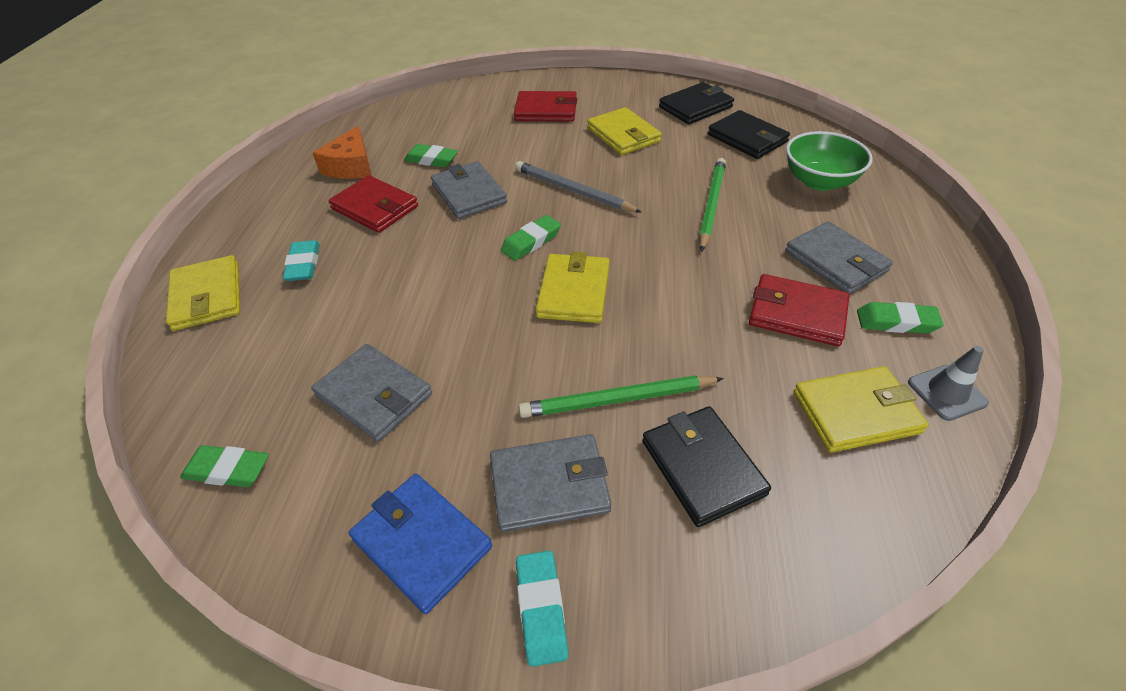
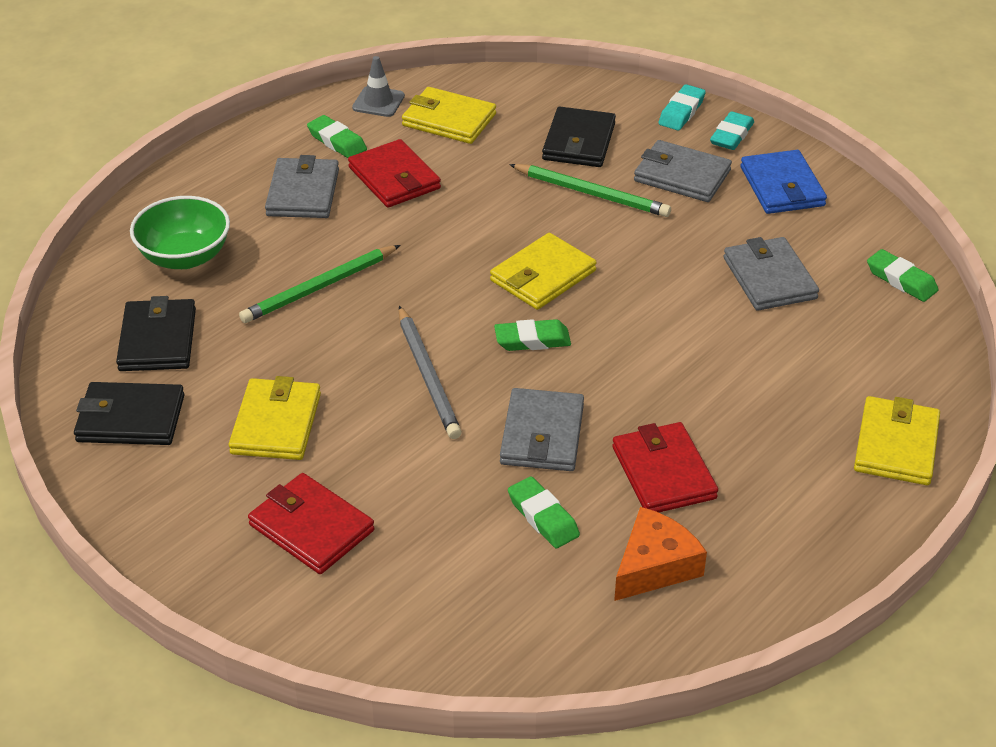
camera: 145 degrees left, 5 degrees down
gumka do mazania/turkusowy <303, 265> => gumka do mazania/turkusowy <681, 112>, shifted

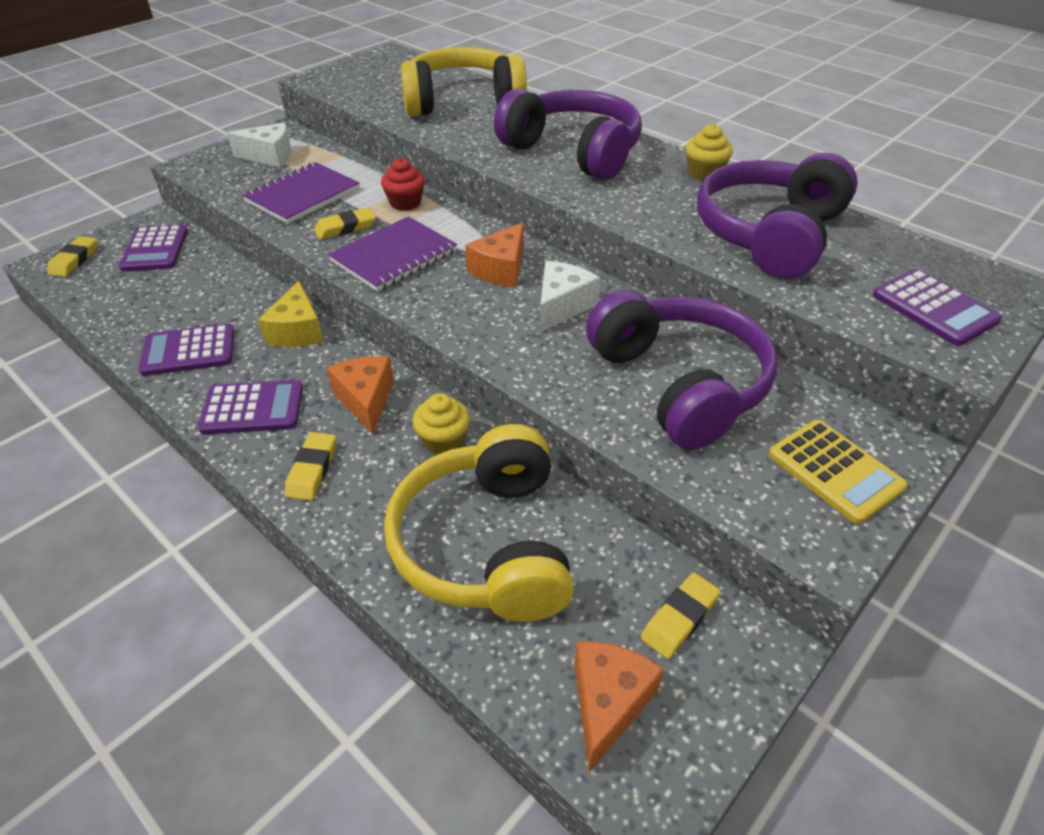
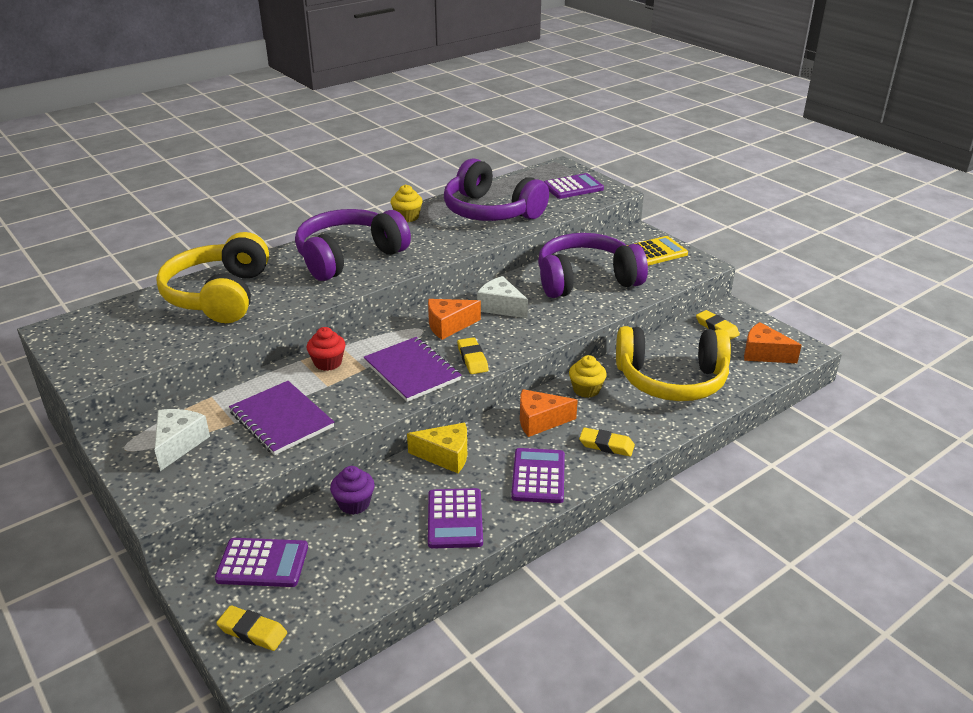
camera: 80 degrees left, 10 degrees down
nothing => muffinka/fioletowy <354, 504>
gumka do mazania/żółty <345, 228> => gumka do mazania/żółty <472, 359>, shifted
ser/pomarańczowy <501, 269> => ser/pomarańczowy <449, 326>, 120 degrees clockwise

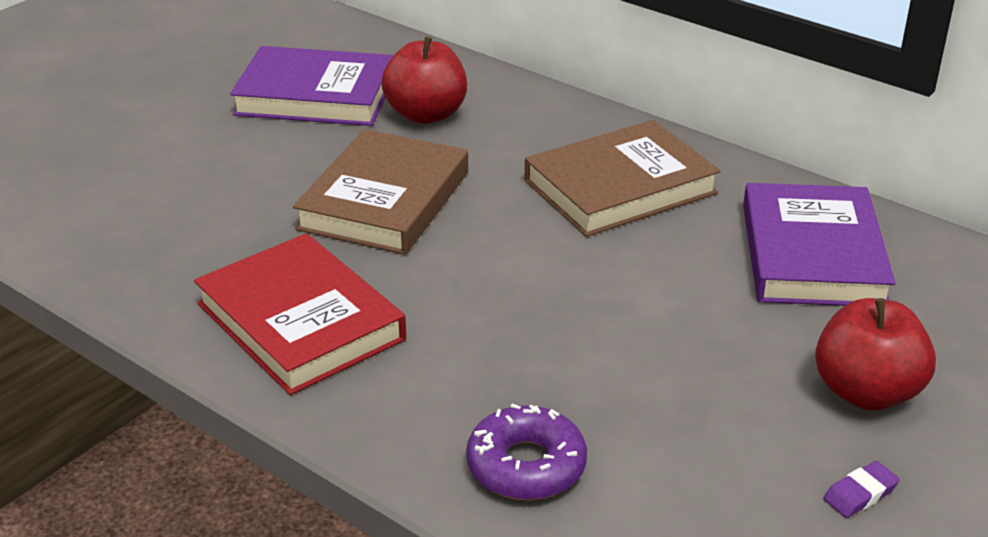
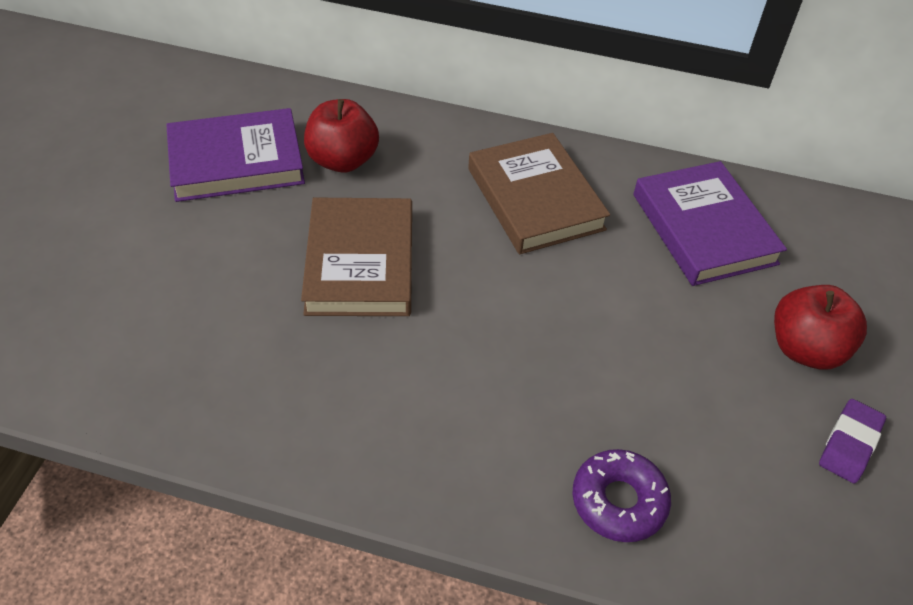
camera: 25 degrees left, 15 degrees up
książka/czerwony <300, 321> => nothing
książka/brązowy <620, 187> => książka/brązowy <535, 199>, 60 degrees counterclockwise
gumka do mazania/fioletowy <860, 494> => gumka do mazania/fioletowy <849, 444>, x1.54

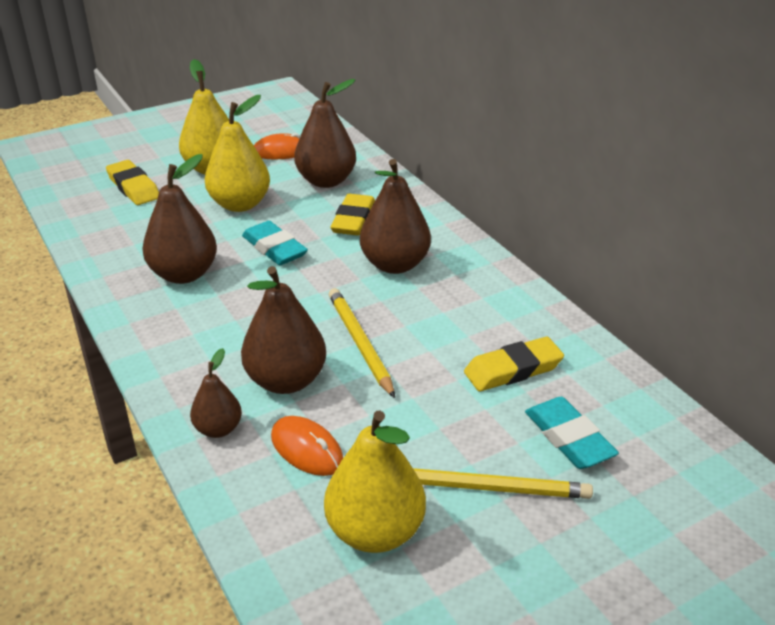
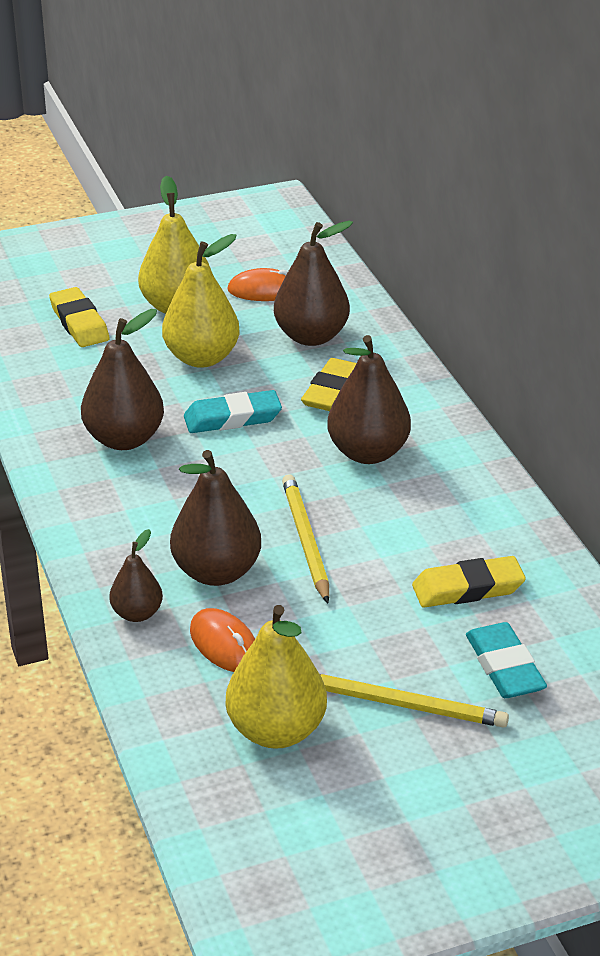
camera: 10 degrees right, 0 degrees up
gumka do mazania/turkusowy <274, 248> => gumka do mazania/turkusowy <232, 418>, 75 degrees counterclockwise

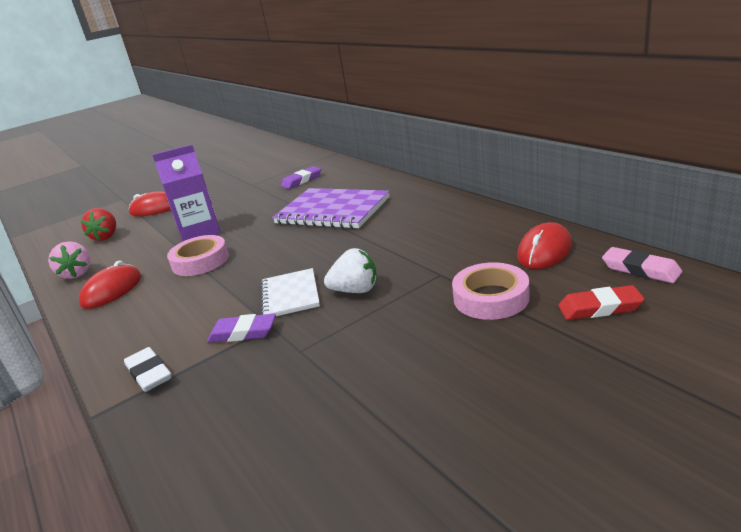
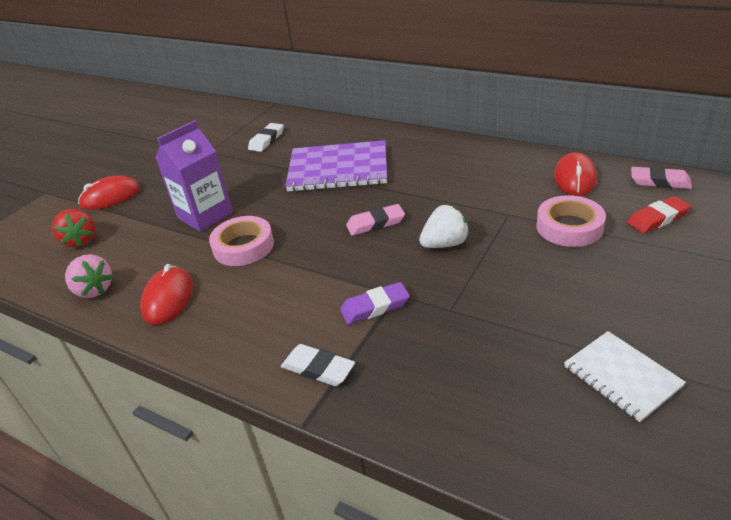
camera: 25 degrees left, 10 degrees up
nothing => gumka do mazania/różowy <375, 223>
zeszyt/biały <290, 295> => zeszyt/biały <622, 376>, shifted
gumka do mazania/fioletowy <302, 180> => gumka do mazania/biały <266, 140>

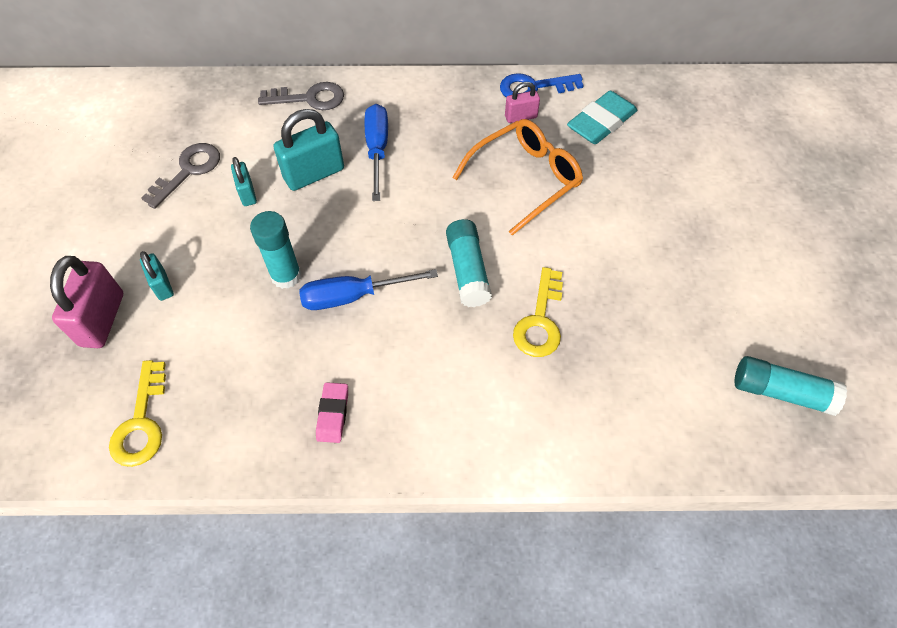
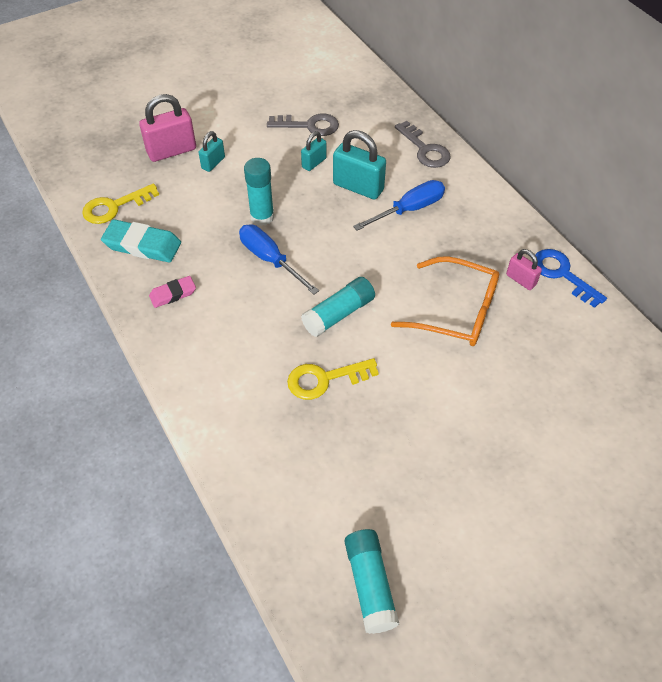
camera: 60 degrees right, 5 degrees down
gumka do mazania/turkusowy <601, 122> => gumka do mazania/turkusowy <142, 245>, shifted

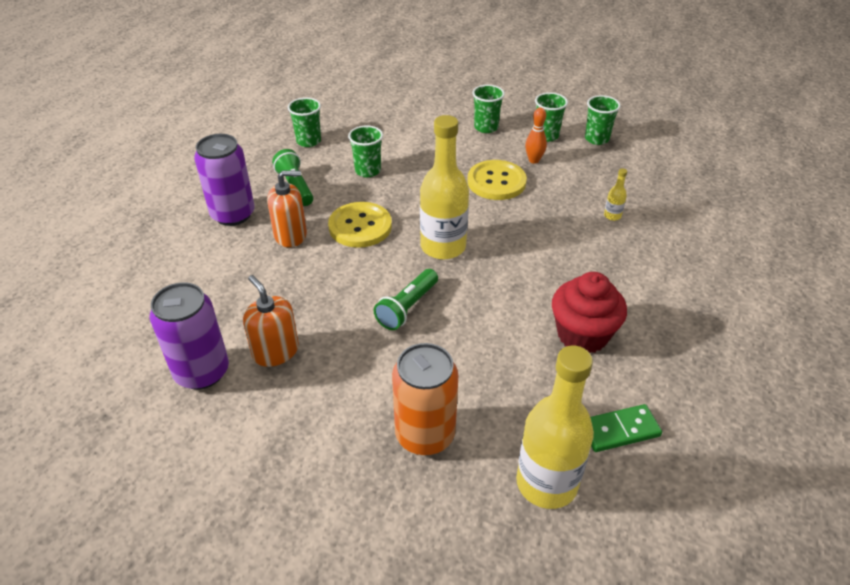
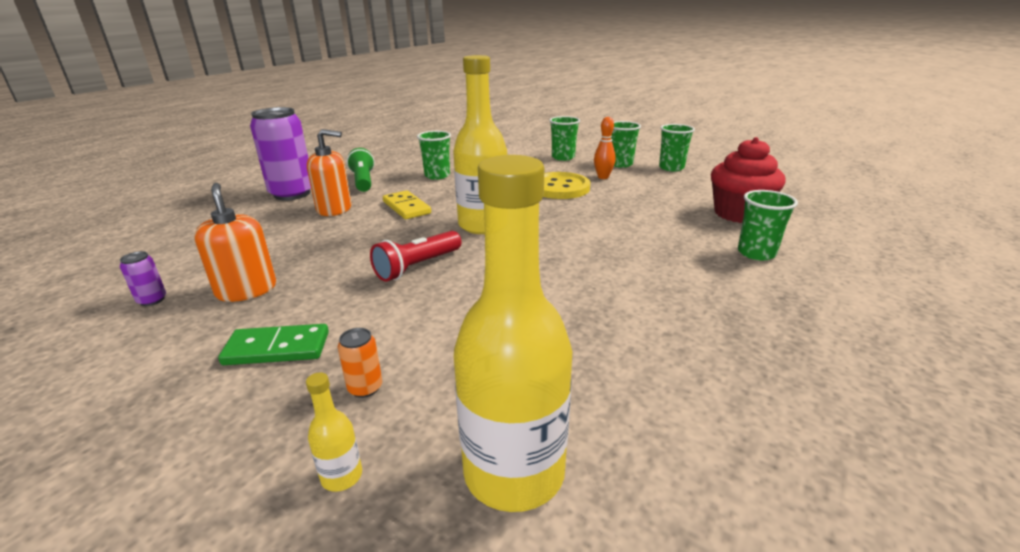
camera: 10 degrees right, 15 degrees down
szklanka/zielony <308, 141> => szklanka/zielony <756, 253>, shifted
muffinka/czerwony <582, 335> => muffinka/czerwony <738, 214>, shifted
kostka domina/zielony <619, 430> => kostka domina/zielony <277, 348>, shifted
butelka/żółty <612, 216> => butelka/żółty <342, 476>, shifted
guzik/żółty <360, 226> => kostka domina/żółty <406, 207>
latarka/zielony <407, 307> => latarka/czerwony <417, 266>
puszka/fioletowy <202, 372> => puszka/fioletowy <152, 300>, x0.41
puszka/pomarańczowy <425, 434> => puszka/pomarańczowy <365, 388>, x0.41

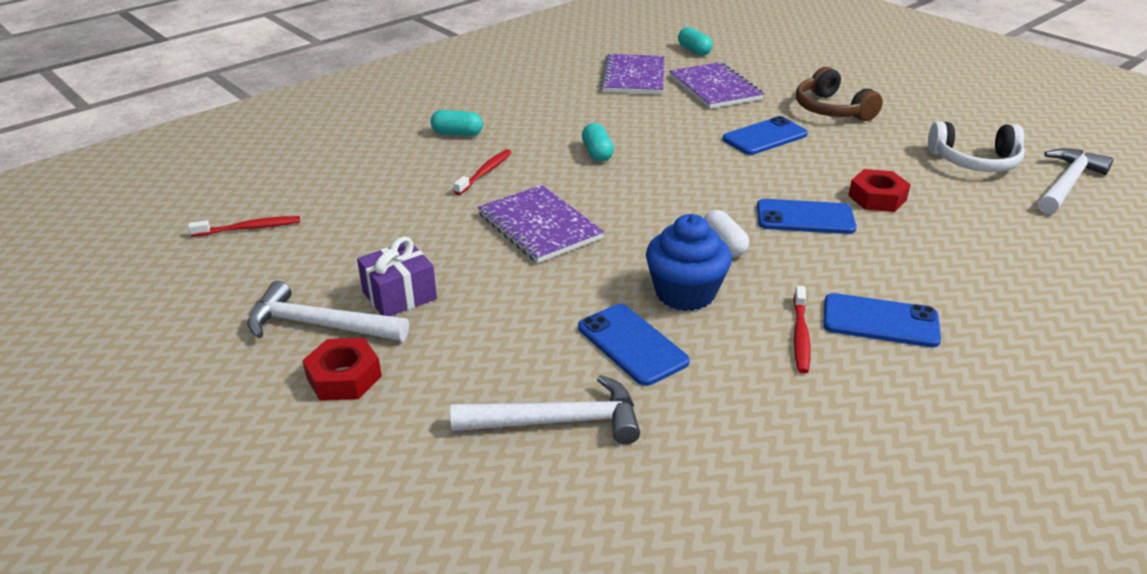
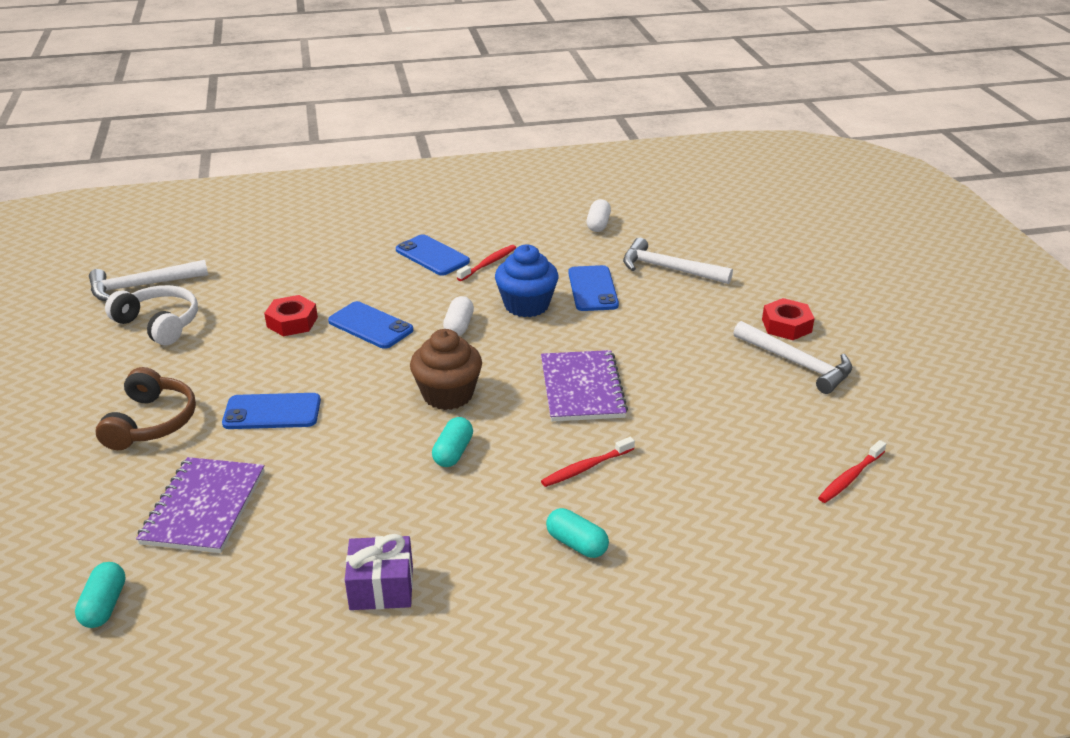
camera: 150 degrees left, 0 degrees up
zeszyt/fioletowy <633, 77> => nothing
nothing => muffinka/brązowy <448, 394>
nothing => kapsułka/biały <598, 224>
prezent/fioletowy <399, 295> => prezent/fioletowy <381, 588>, shifted
szczoteczka do zębów/czerwony <249, 228> => szczoteczka do zębów/czerwony <850, 477>, 60 degrees counterclockwise

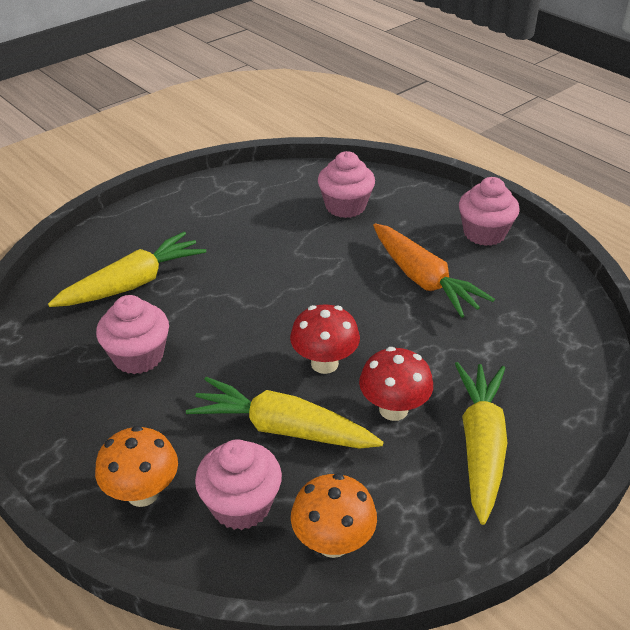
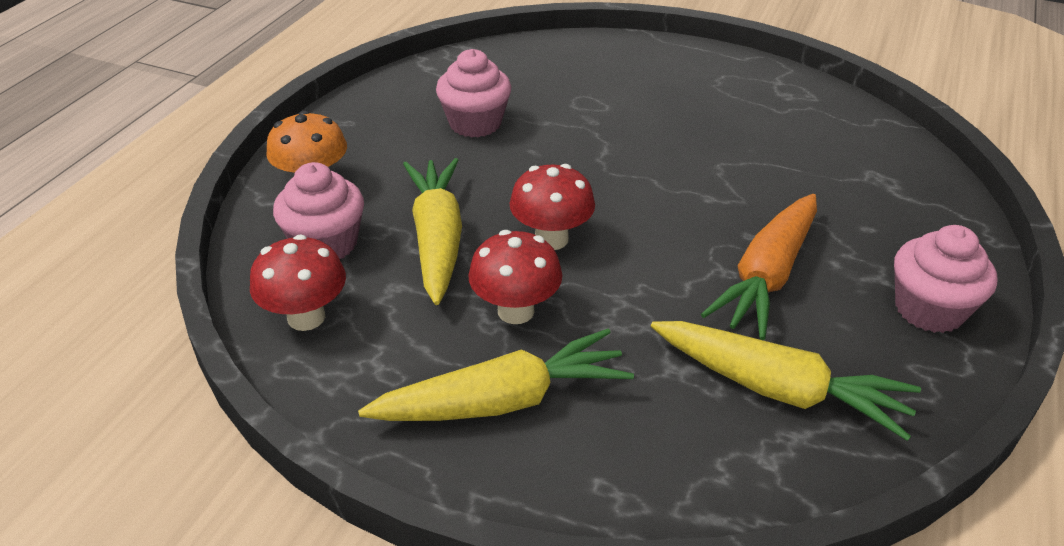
camera: 65 degrees right, 0 degrees up
muffinka/różowy <345, 206> => nothing
marchewka/żółty <133, 283> => marchewka/żółty <779, 389>, shifted
grzyb/pomarańczowy <333, 542> => grzyb/czerwony <306, 317>

